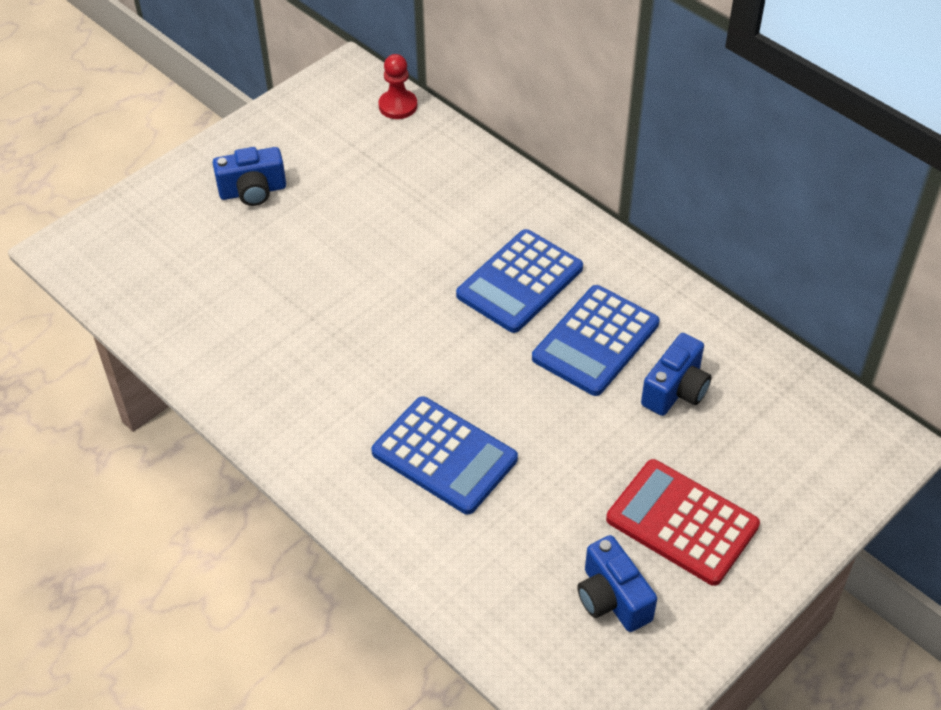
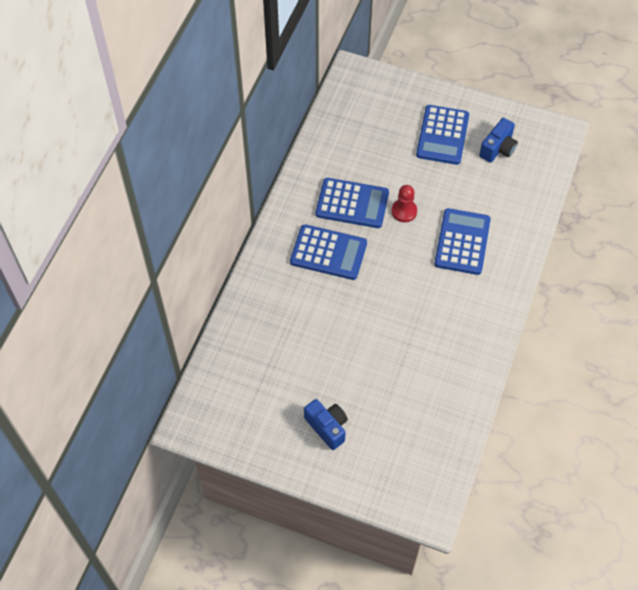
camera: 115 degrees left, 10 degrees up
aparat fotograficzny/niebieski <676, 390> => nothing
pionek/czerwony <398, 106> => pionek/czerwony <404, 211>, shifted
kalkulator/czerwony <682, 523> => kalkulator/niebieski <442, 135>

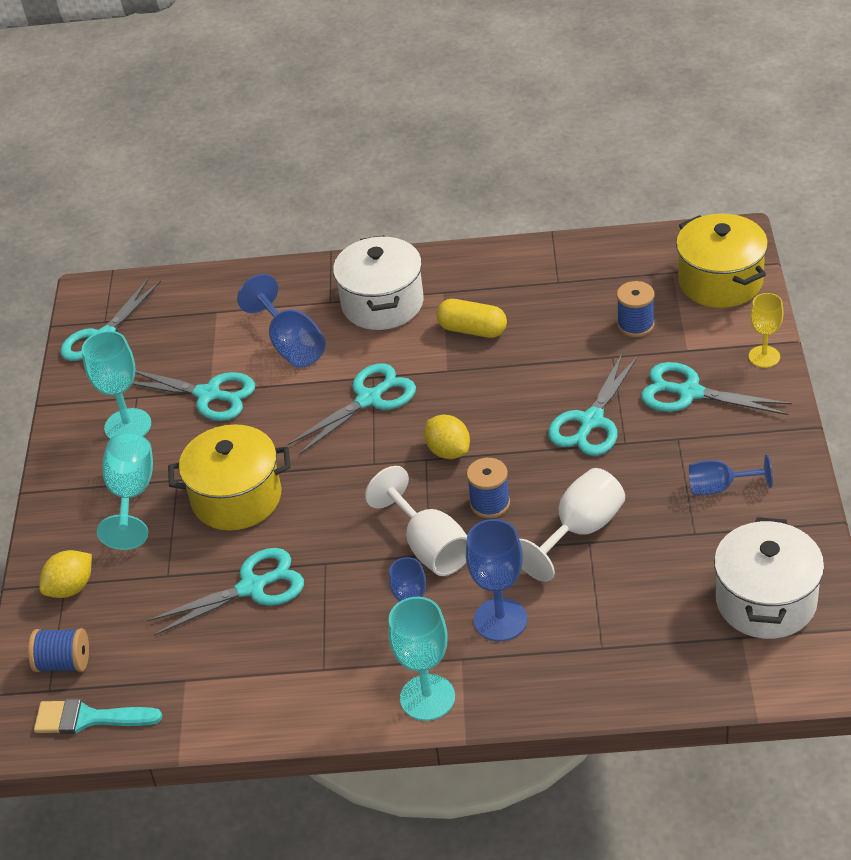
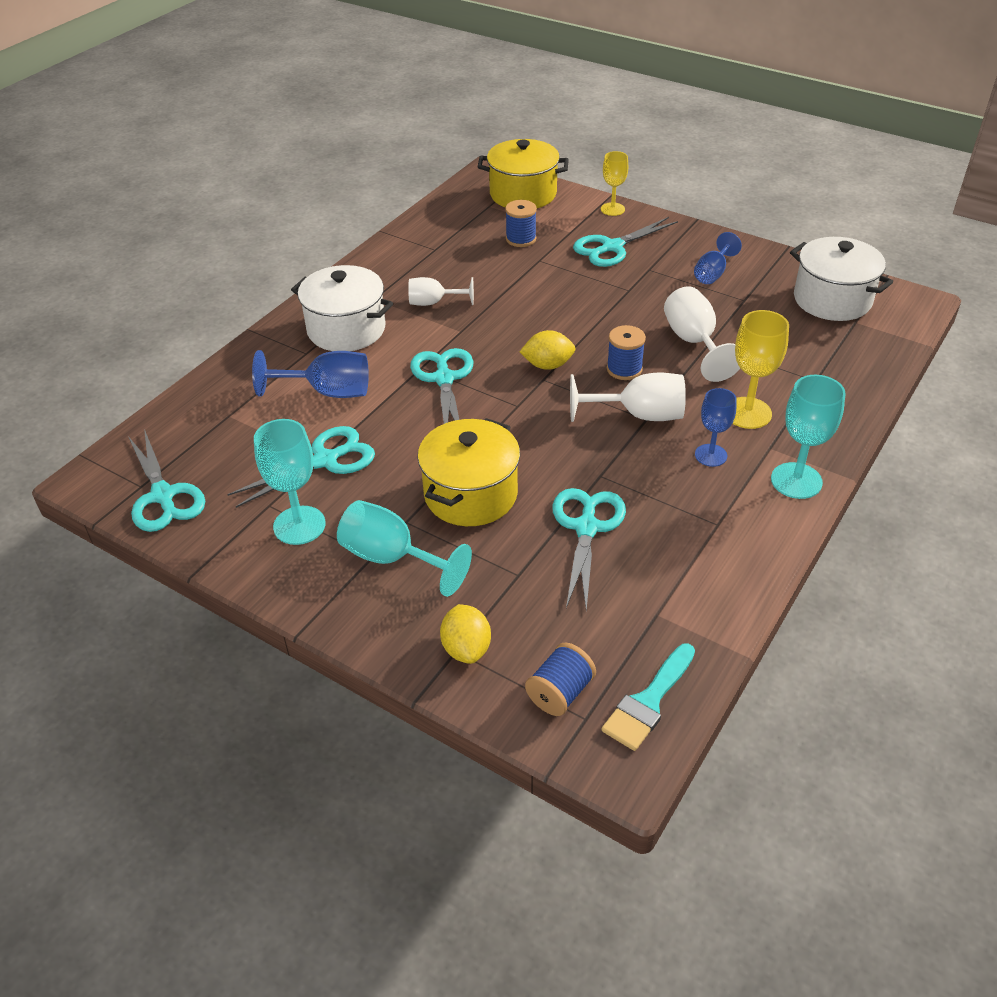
camera: 60 degrees left, 0 degrees up
nożyczki/turkusowy <591, 421> => nothing
kapsułka/żółty <472, 330> => kielich/biały <433, 303>
kielich/niebieski <500, 620> => kielich/żółty <747, 413>

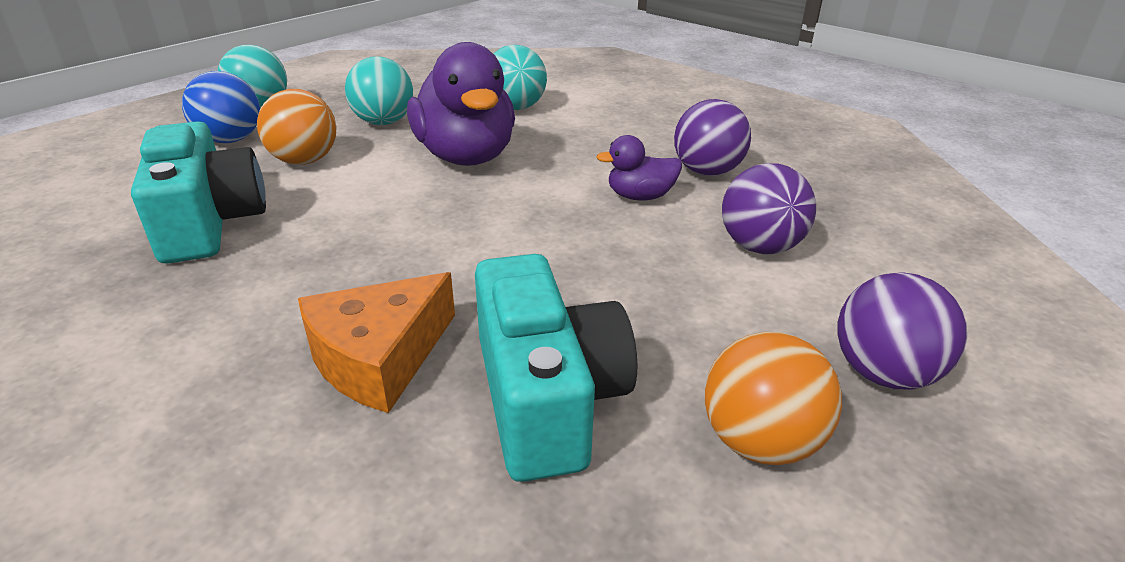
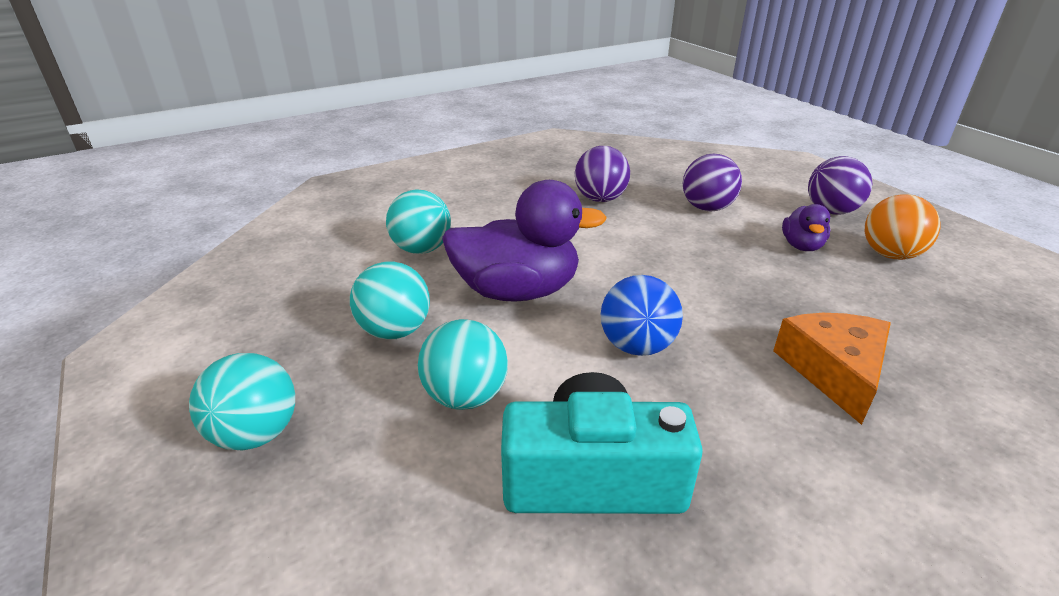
camera: 70 degrees left, 0 degrees up
aparat fotograficzny/turkusowy <547, 397> => nothing
piłka/niebieski <231, 140> => piłka/niebieski <637, 346>, shifted
kaczka/fioletowy <640, 196> => kaczka/fioletowy <801, 246>, shifted
piłka/pomarańczowy <304, 161> => piłka/turkusowy <465, 396>
ser/pomarańczowy <379, 357> => ser/pomarańczowy <834, 371>, 150 degrees counterclockwise

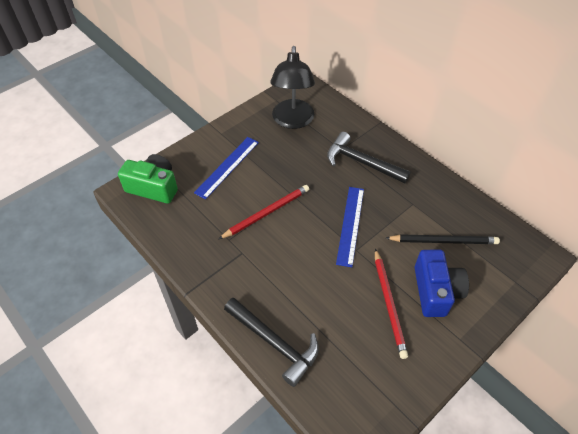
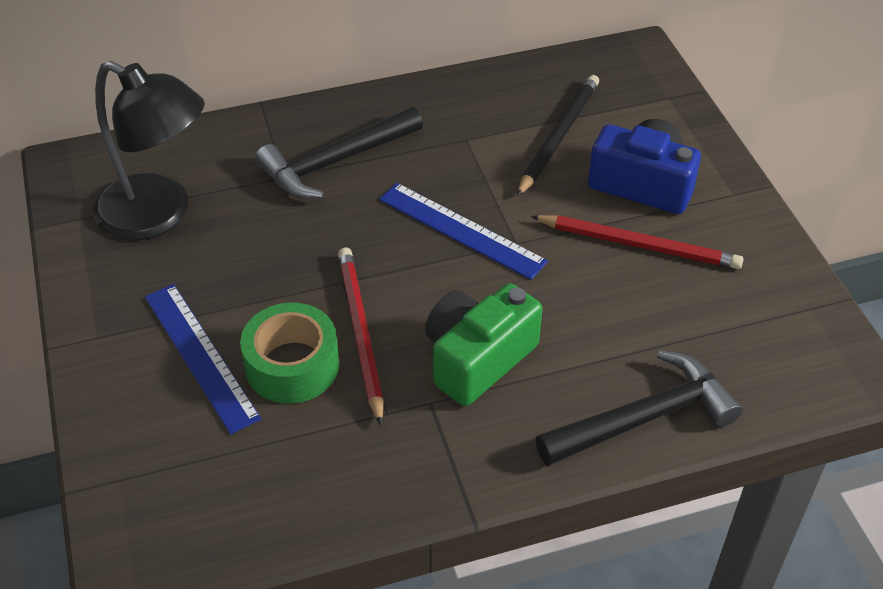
camera: 65 degrees left, 5 degrees down
nothing => taśma klejąca/zielony <292, 365>
aparat fotograficzny/zielony <153, 187> => aparat fotograficzny/zielony <477, 358>, shifted

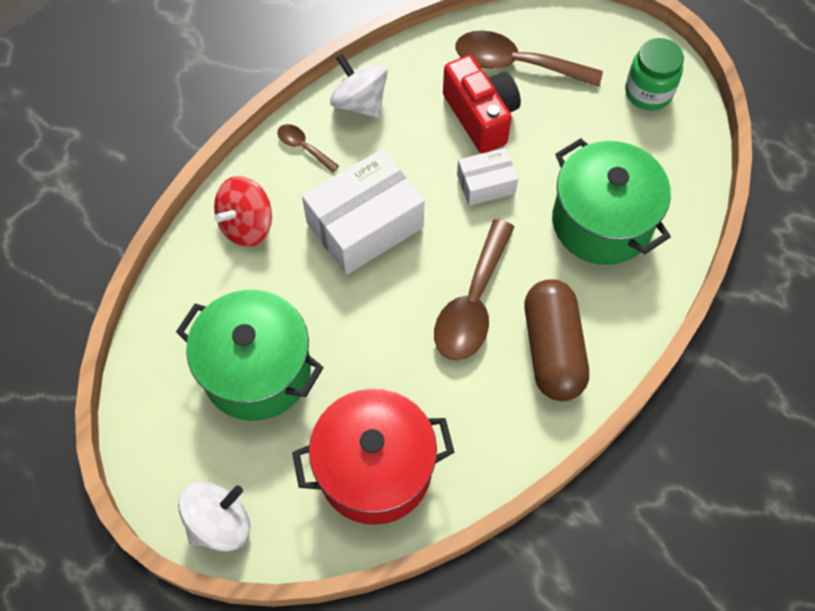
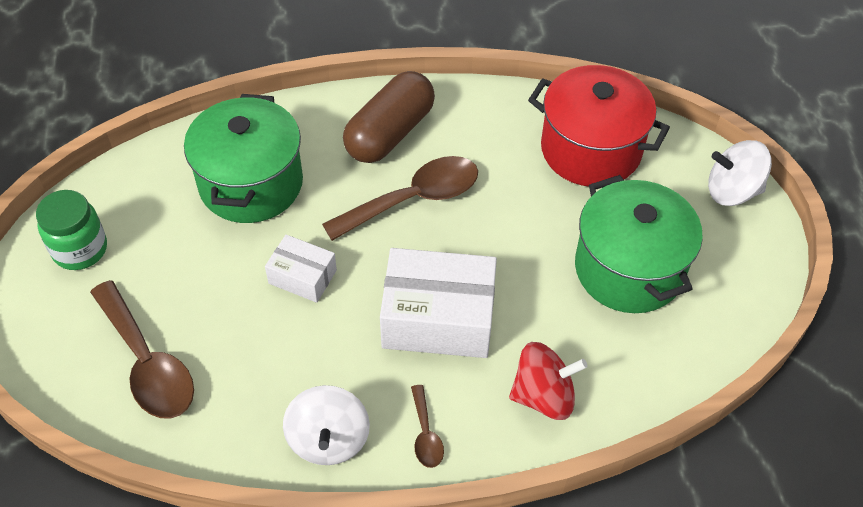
camera: 140 degrees left, 10 degrees down
aparat fotograficzny/czerwony <481, 116> => nothing

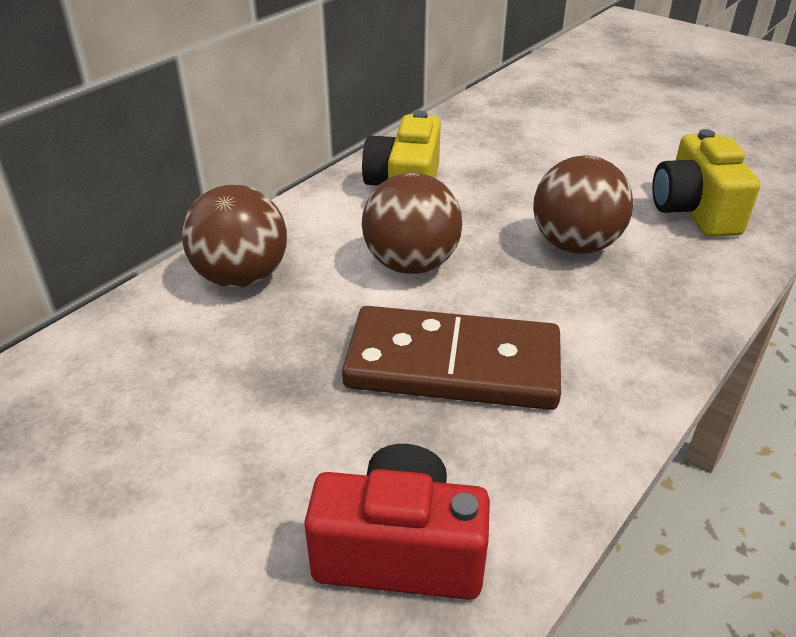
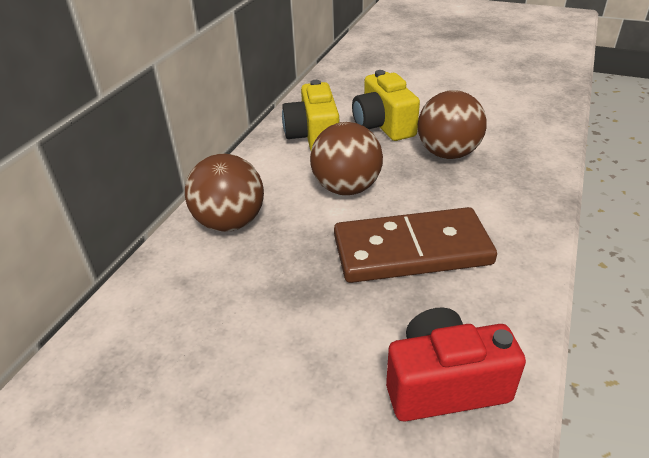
camera: 15 degrees left, 0 degrees up
aparat fotograficzny/żółty <694, 211> => aparat fotograficzny/żółty <383, 125>, shifted

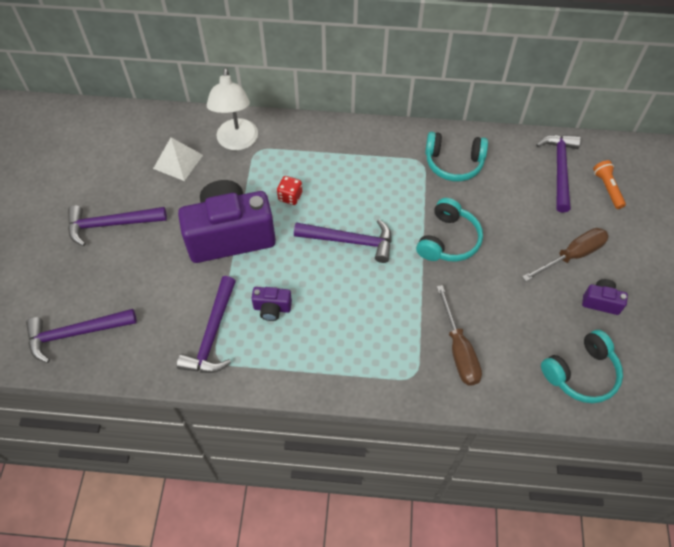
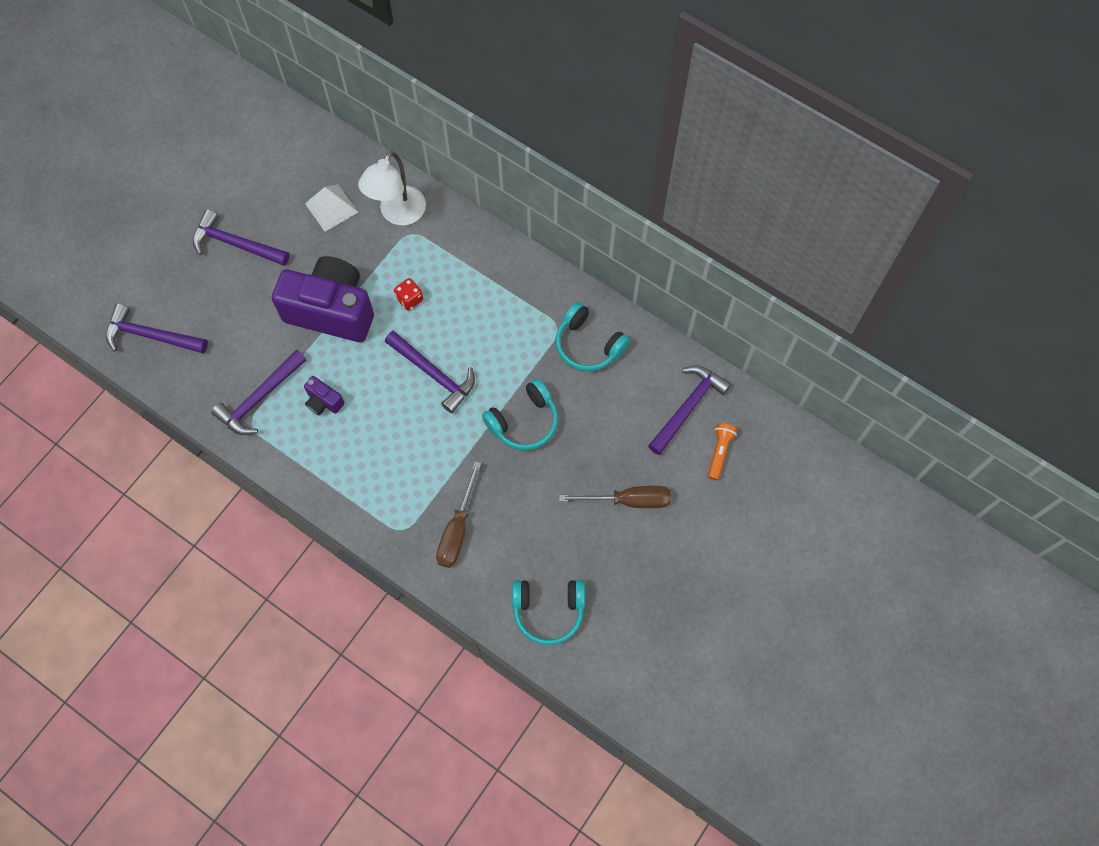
camera: 30 degrees right, 10 degrees up
aparat fotograficzny/fioletowy <601, 302> => nothing

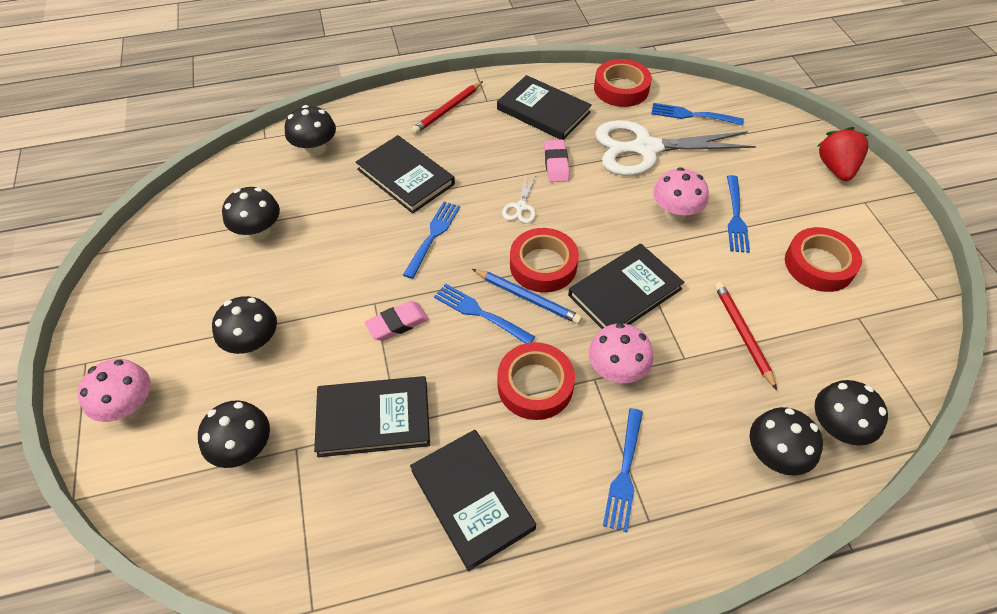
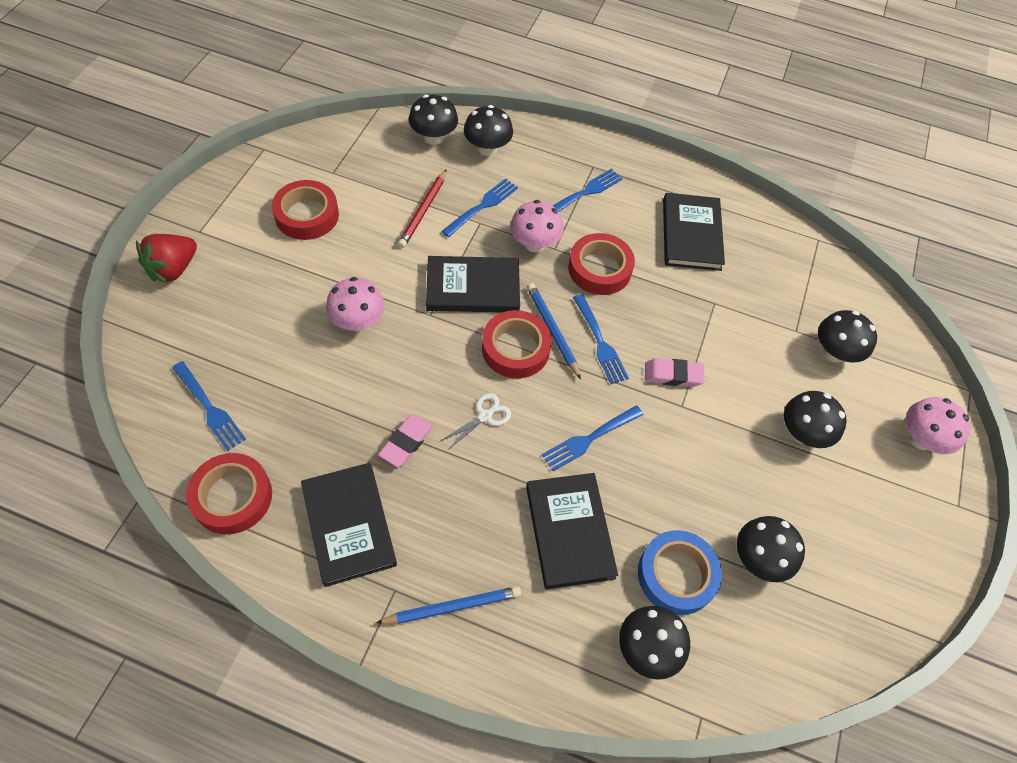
camera: 150 degrees left, 5 degrees up
książka/czarny <373, 418> => nothing
nożyczki/biały <646, 149> => nothing
nothing => taśma klejąca/niebieski <676, 575>
widelec/niebieski <735, 216> => widelec/niebieski <482, 207>, shifted
ołówek/czerwony <447, 110> => ołówek/niebieski <452, 607>

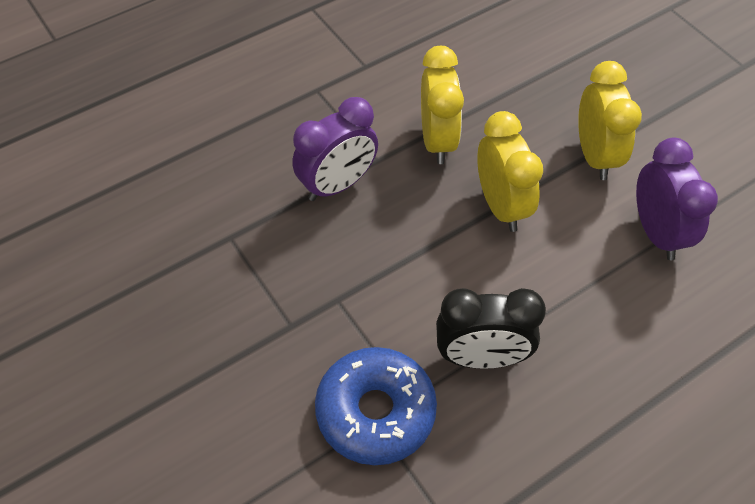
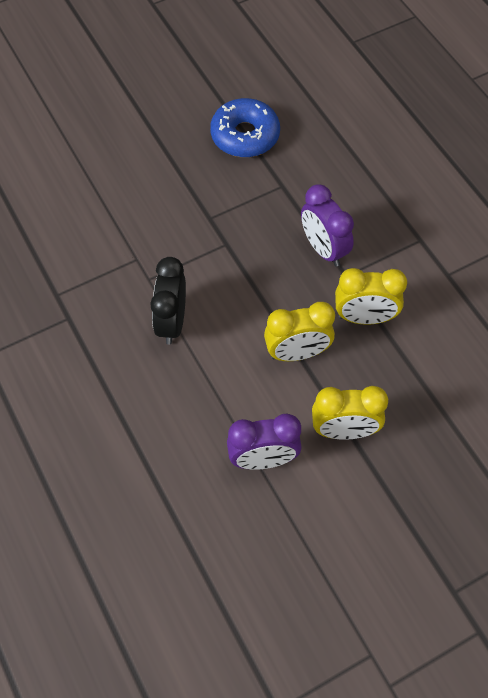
camera: 95 degrees right, 5 degrees up
donut/niebieski <375, 412> => donut/niebieski <245, 136>, shifted

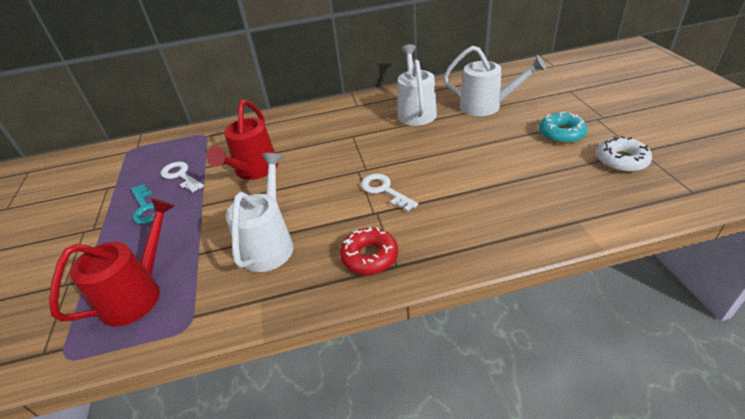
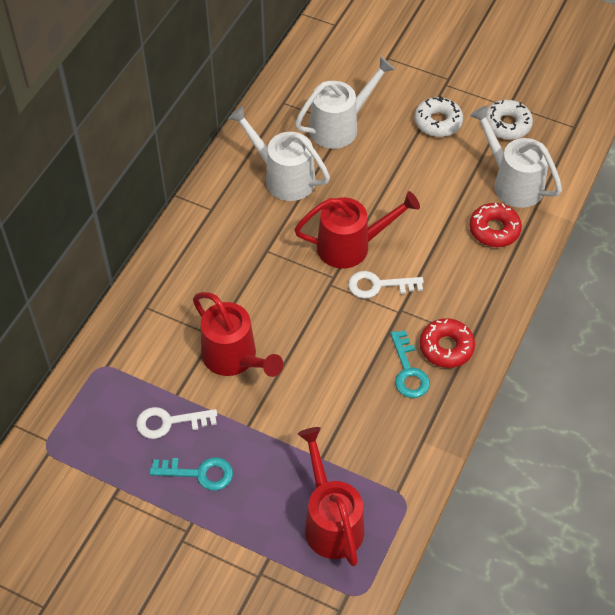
camera: 55 degrees left, 15 degrees up
nothing => konewka/czerwony <352, 246>
nothing => klucz/turkusowy <408, 371>
nothing => donut/czerwony <494, 230>
konewka/biały <269, 243> => konewka/biały <512, 182>, shifted
donut/turkusowy <561, 134> => donut/biały <438, 122>

